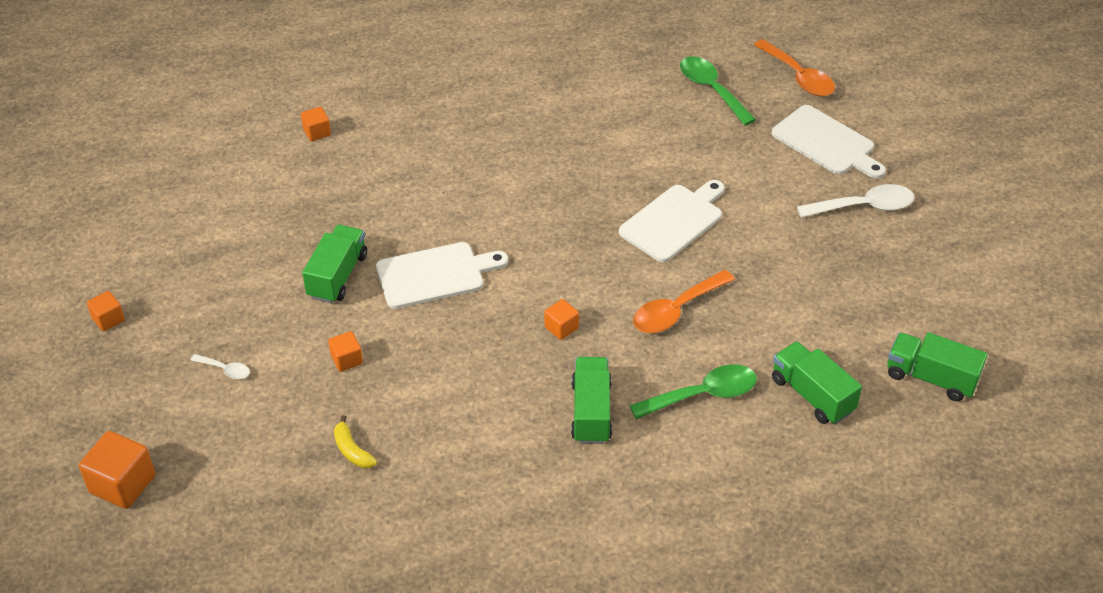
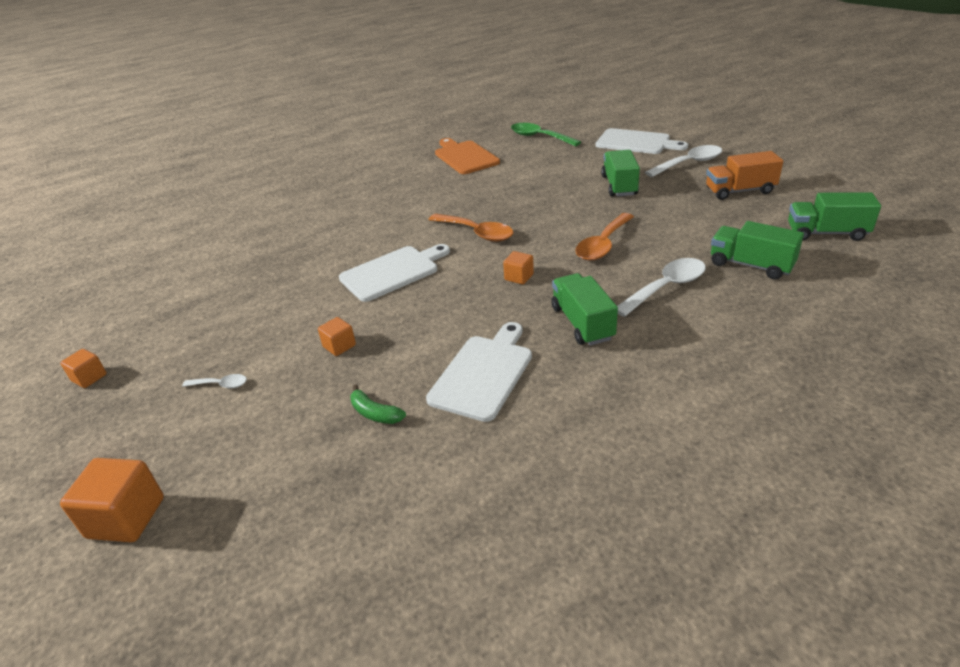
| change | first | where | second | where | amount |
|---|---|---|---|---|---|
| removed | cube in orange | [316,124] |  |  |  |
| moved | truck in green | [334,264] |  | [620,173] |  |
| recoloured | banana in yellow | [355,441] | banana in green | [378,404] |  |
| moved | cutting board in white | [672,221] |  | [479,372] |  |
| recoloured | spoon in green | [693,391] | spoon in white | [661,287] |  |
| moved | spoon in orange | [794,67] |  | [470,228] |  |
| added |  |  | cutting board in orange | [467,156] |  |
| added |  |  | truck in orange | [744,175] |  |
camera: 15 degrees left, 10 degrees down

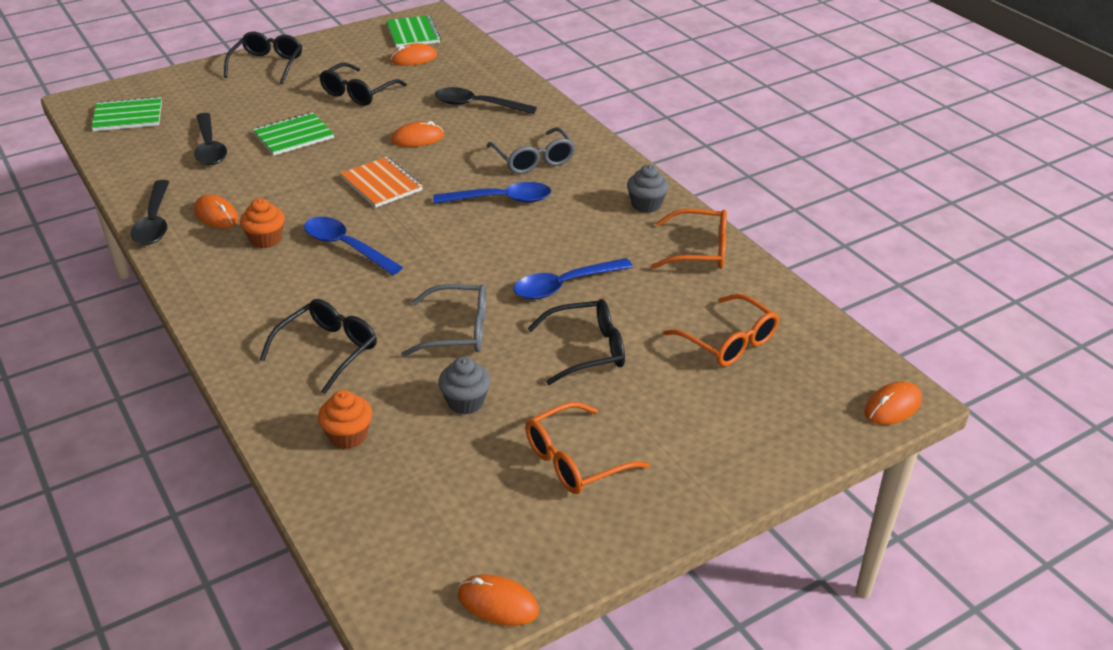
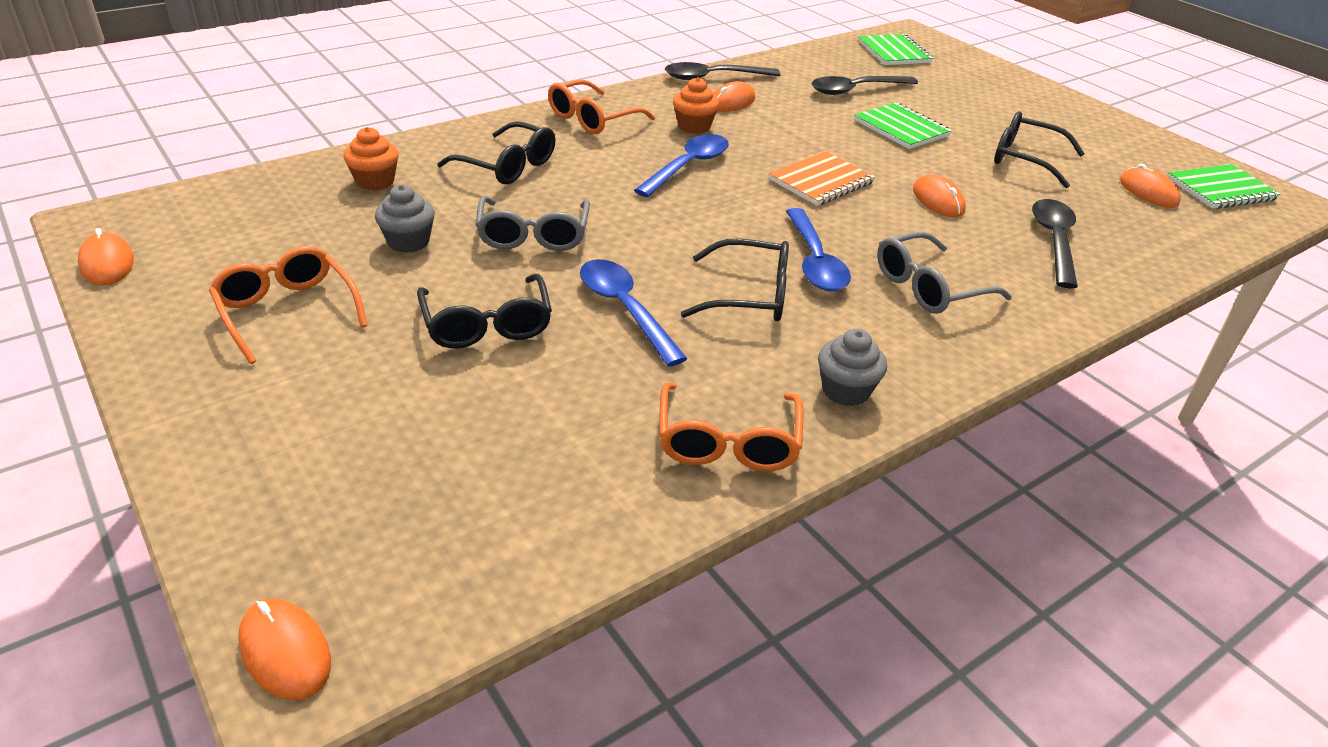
| change | first | where | second | where | amount |
|---|---|---|---|---|---|
| moved | glasses in black | [263,58] |  | [735,280] |  |
| turned | mouse in orange | [498,600] |  | [106,256] | 45 degrees counterclockwise |
| moved | glasses in orange | [721,330] |  | [601,106] |  |
camera: 85 degrees right, 0 degrees up

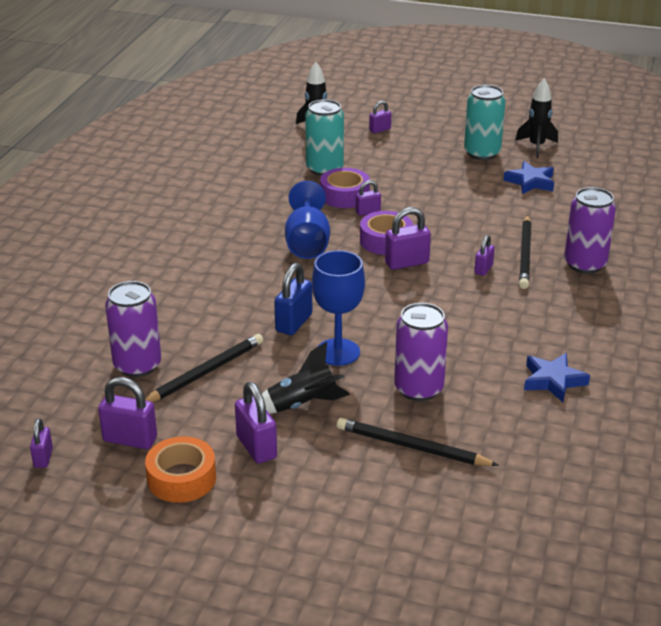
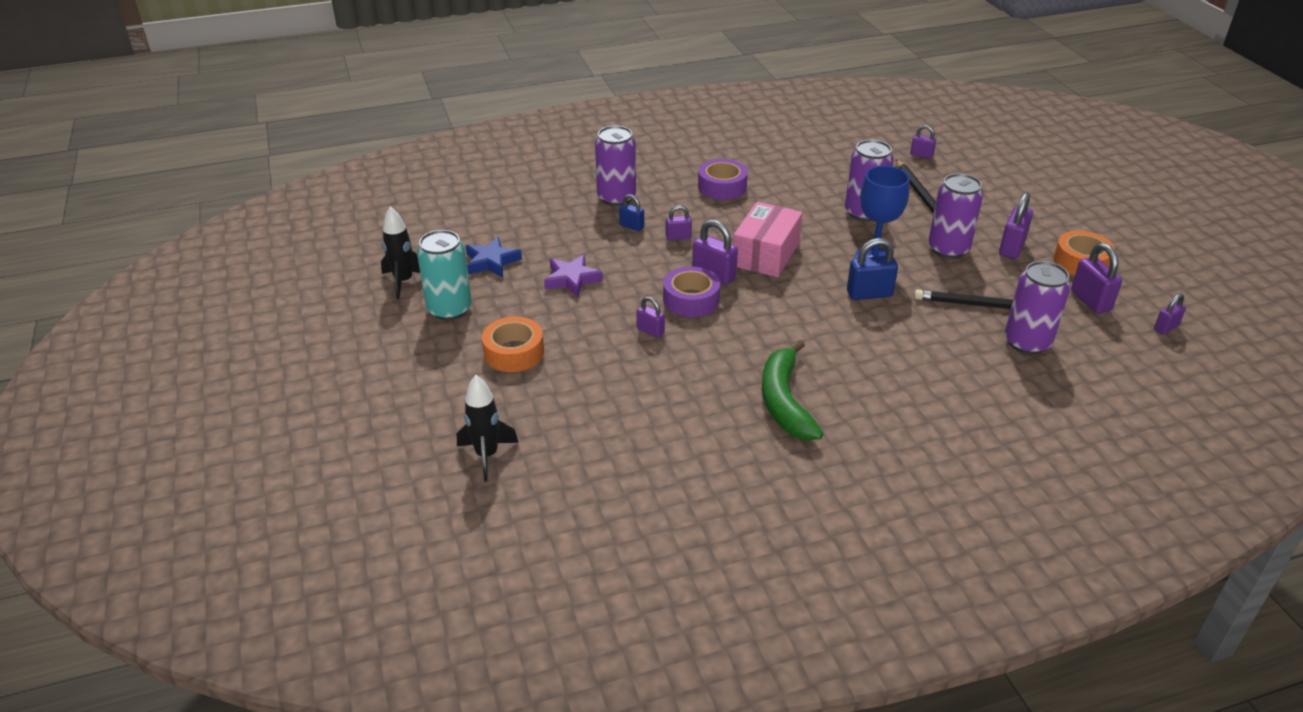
| change | first | where | second | where | amount |
|---|---|---|---|---|---|
| replaced | rocket in black | [306,378] | can in purple | [955,216] |  |
| removed | goblet in blue | [307,220] |  |  |  |
| removed | can in turquoise | [324,137] |  |  |  |
| moved | tape in purple | [345,188] |  | [723,179] |  |
| moved | padlock in purple | [380,116] |  | [923,142] |  |
| replaced | pencil in black | [525,252] | padlock in blue | [631,212] |  |
| removed | star in blue | [557,377] |  |  |  |
| added |  |  | tape in orange | [513,344] |  |
| added |  |  | star in purple | [573,275] |  |
| added |  |  | box in pink | [767,239] |  |
| added |  |  | banana in green | [792,390] |  |
camera: 125 degrees left, 5 degrees up

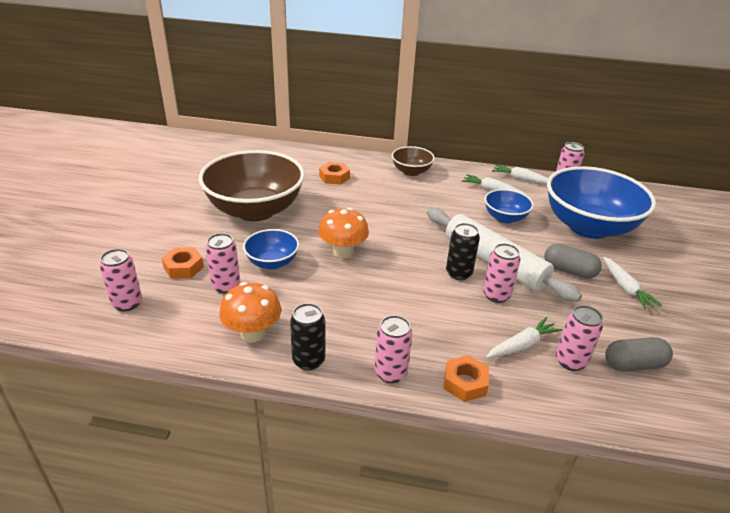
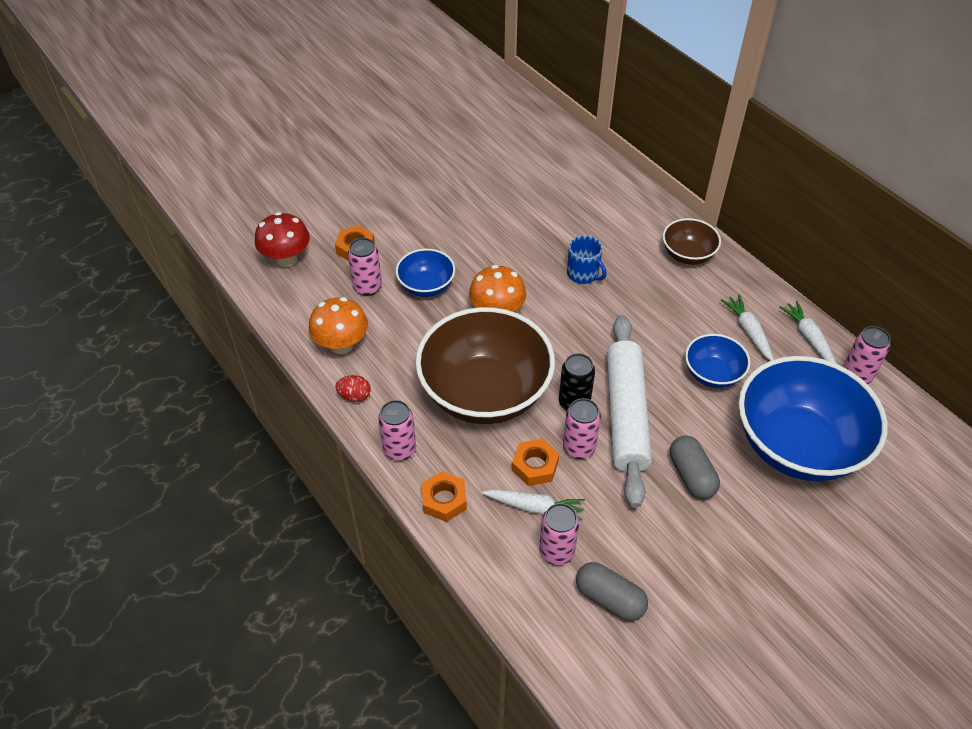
| change | first | where | second | where | amount |
|---|---|---|---|---|---|
| replaced | can in pink | [120,280] | mushroom in red | [282,239] |  |
| moved | bowl in brown | [251,186] |  | [485,365] |  |
| replaced | can in black | [307,337] | egg in red | [353,388] |  |
| moved | nut in orange | [334,173] |  | [535,462] |  |
| removed | carrot in white | [632,283] |  |  |  |
| added |  |  | mug in blue | [586,259] |  |
camera: 45 degrees right, 15 degrees up

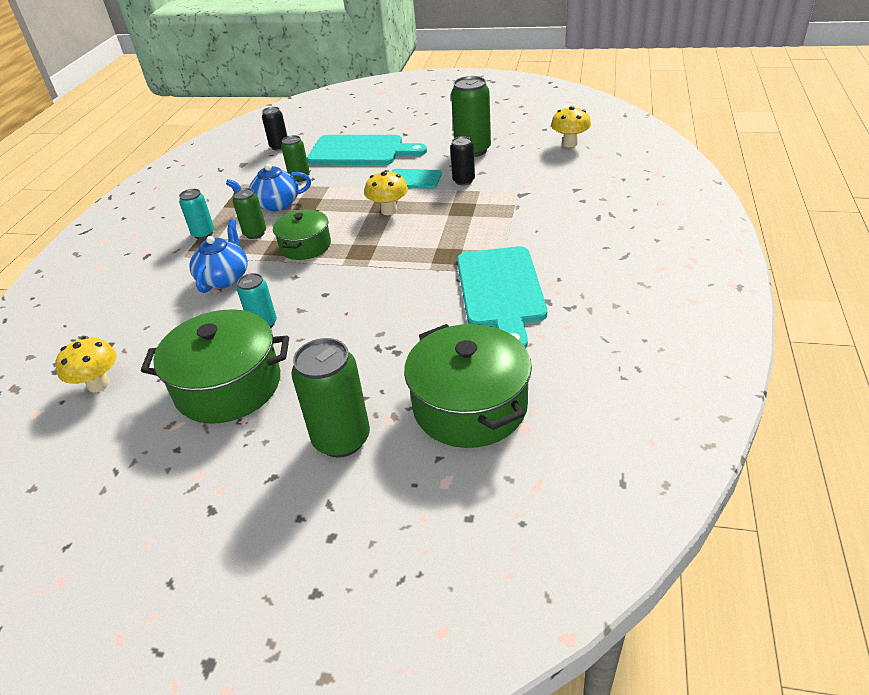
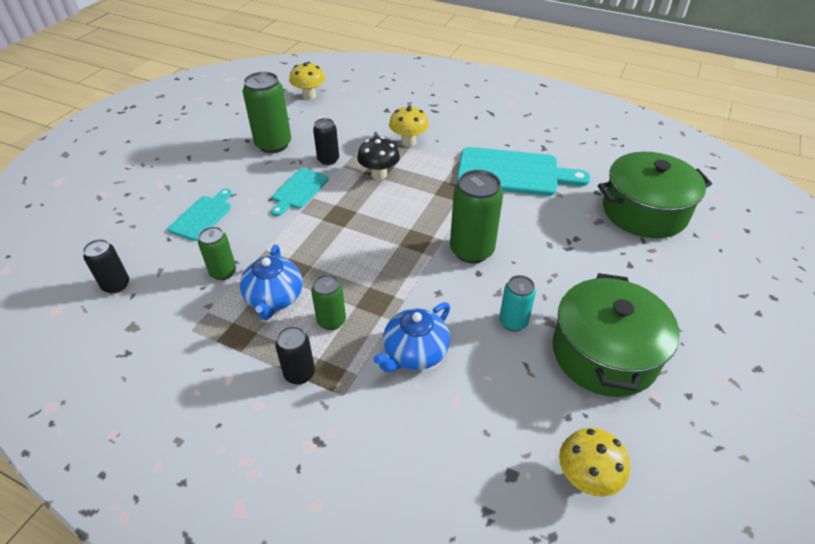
| change | first | where | second | where | amount |
|---|---|---|---|---|---|
| recoloured | can in turquoise | [196,214] | can in black | [295,355] |  |
| turned | teapot in blue | [218,256] |  | [411,337] | 75 degrees counterclockwise |
| removed | pot in green | [302,234] |  |  |  |
| moved | can in green | [330,398] |  | [476,216] |  |
| resized | cutting board in turquoise | [367,150] |  | [200,215] | x0.55 |
| moved | mushroom in yellow | [386,192] |  | [409,126] |  |
| added |  |  | mushroom in black | [378,158] |  |
camera: 80 degrees left, 5 degrees up

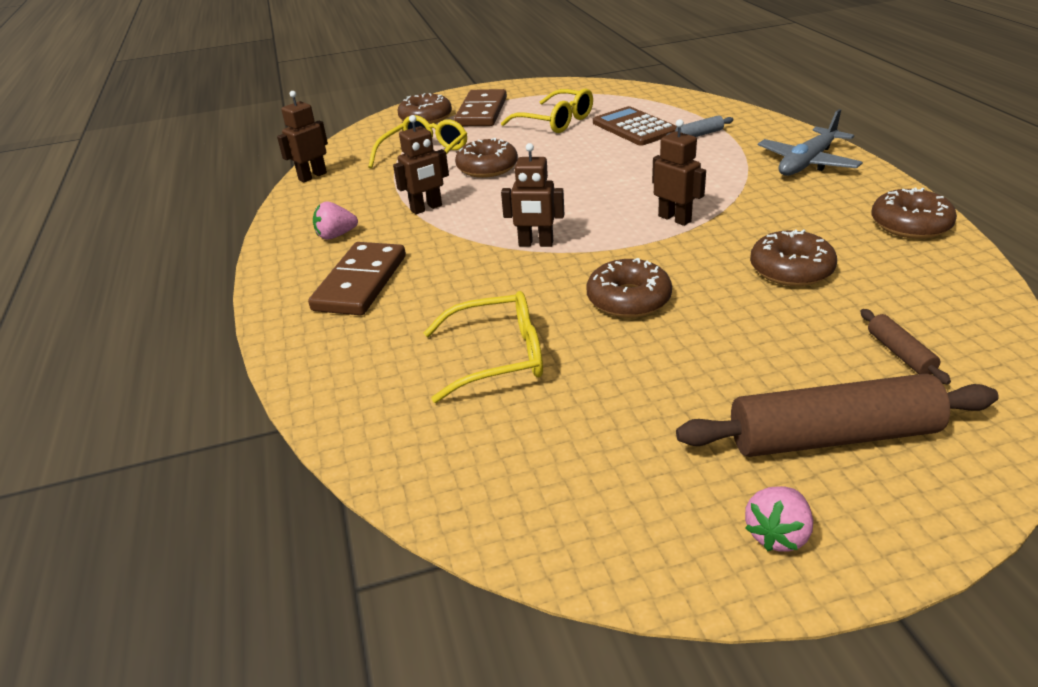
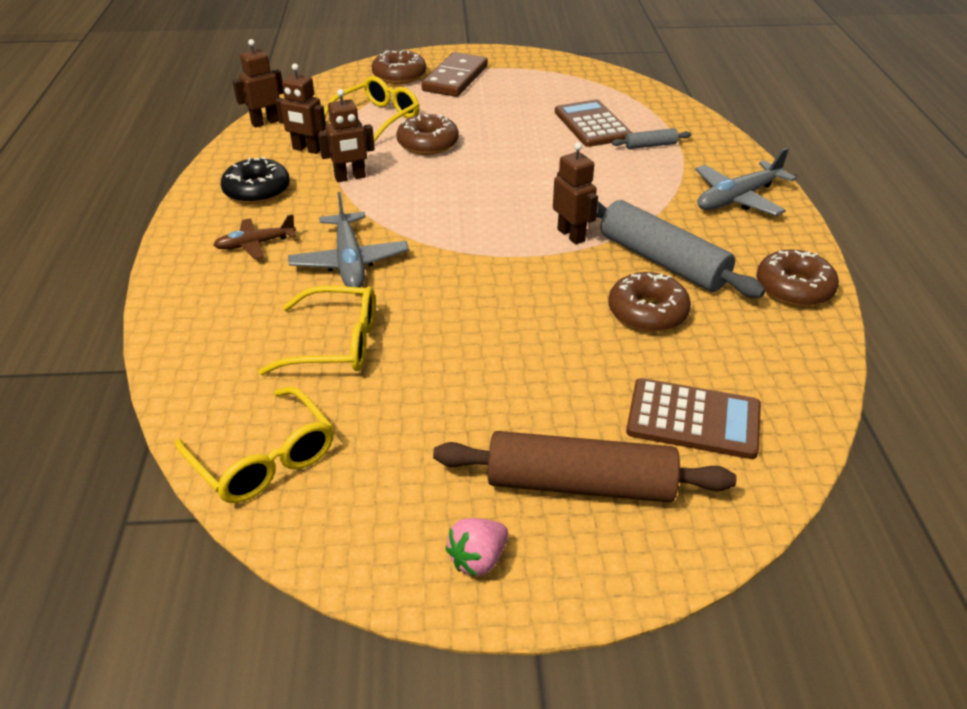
| change | first | where | second | where | amount |
|---|---|---|---|---|---|
| replaced | domino in brown | [357,278] | plane in brown | [254,236] |  |
| replaced | strawberry in pink | [335,221] | donut in black | [255,180] |  |
| moved | glasses in yellow | [547,110] |  | [254,445] |  |
| moved | robot in brown | [532,195] |  | [300,109] |  |
| removed | donut in brown | [629,288] |  |  |  |
| replaced | rolling pin in brown | [905,347] | calculator in brown | [693,418] |  |
| added |  |  | plane in grey | [348,240] |  |
| added |  |  | rolling pin in grey | [680,249] |  |
camera: 10 degrees right, 5 degrees up

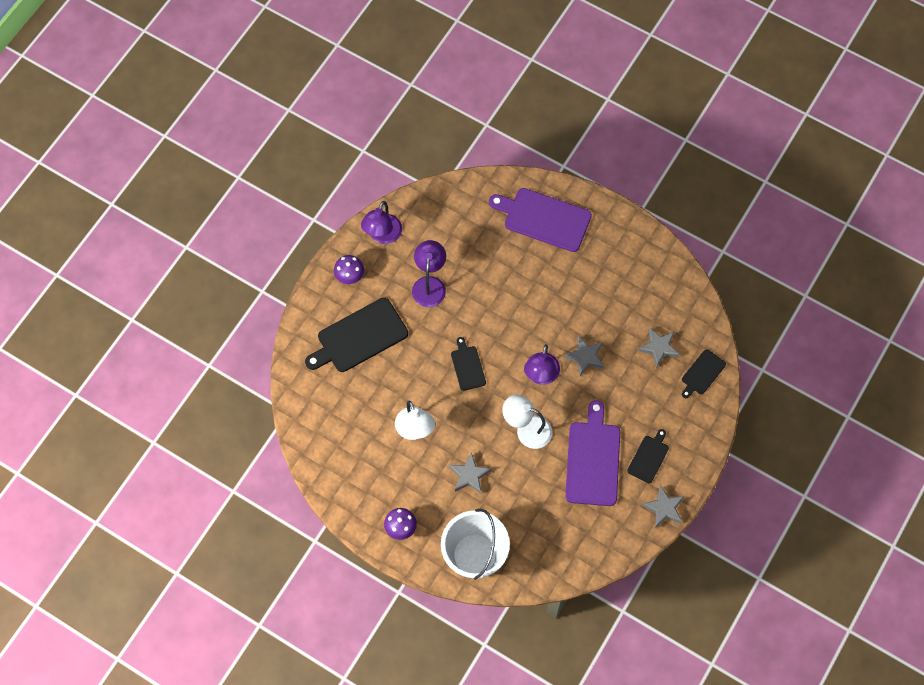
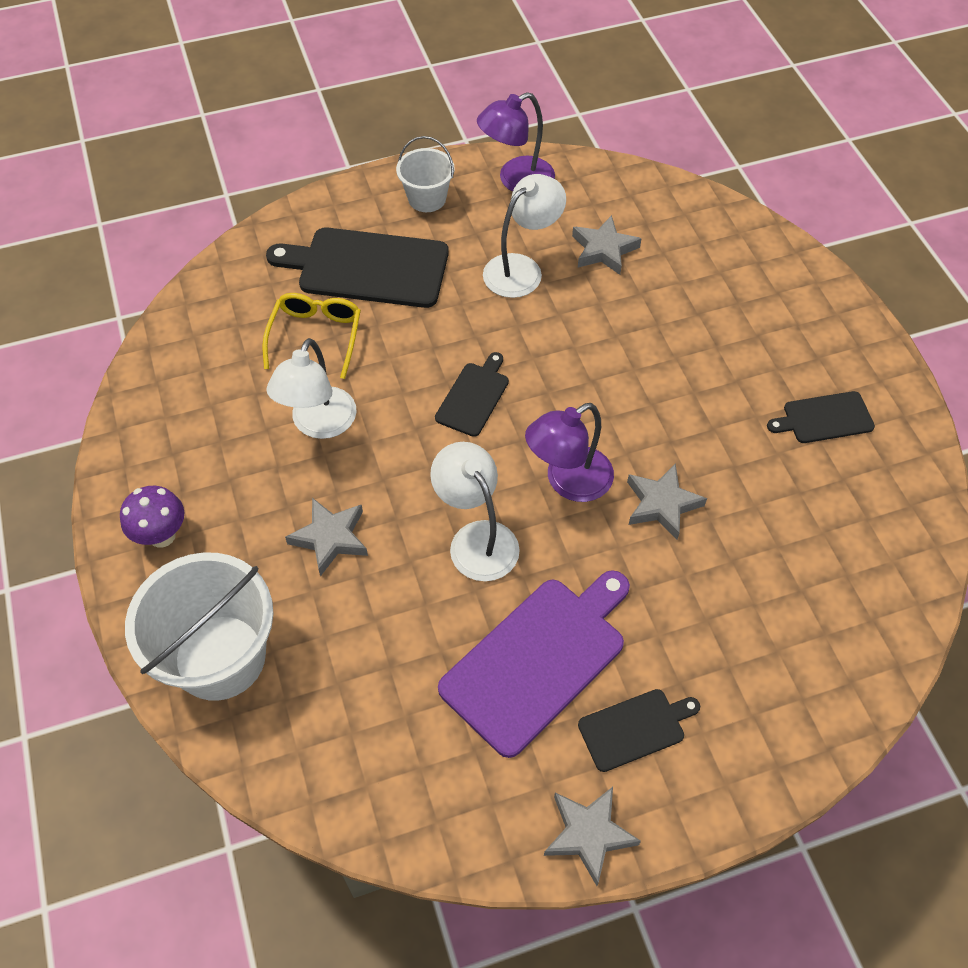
| change | first | where | second | where | amount |
|---|---|---|---|---|---|
| replaced | mushroom in purple | [349,269] | bucket in white | [425,174] |  |
| recoloured | lamp in purple | [429,273] | lamp in white | [524,236] |  |
| removed | cutting board in purple | [540,220] |  |  |  |
| moved | star in grey | [659,348] |  | [607,245] |  |
| moved | cutting board in black | [704,373] |  | [821,417] |  |
| added |  |  | glasses in yellow | [311,336] |  |
camera: 40 degrees right, 10 degrees down

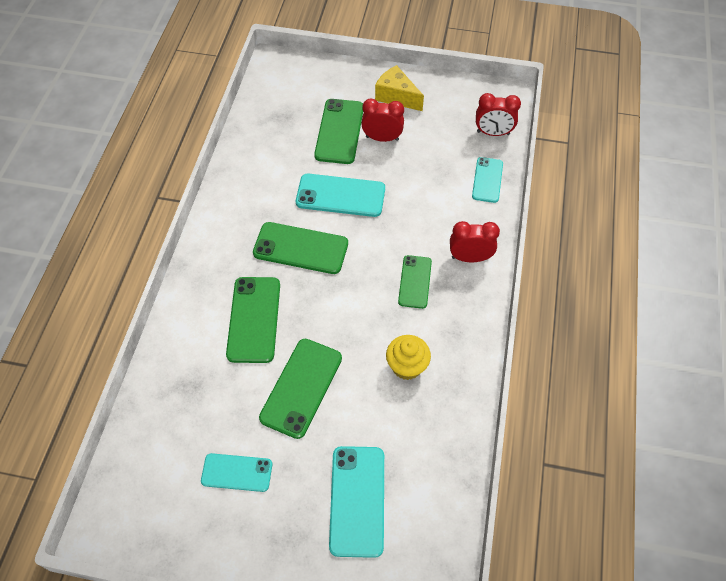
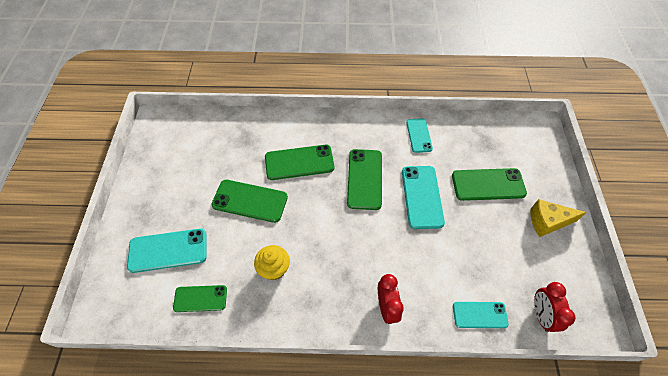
| change | first | where | second | where | amount |
|---|---|---|---|---|---|
| moved | phone in turquoise | [236,472] |  | [419,135] |  |
| removed | clock in red | [382,120] |  |  |  |
| turned | cheese in yellow | [399,88] |  | [558,218] | 120 degrees counterclockwise |
| moved | phone in green | [415,282] |  | [200,298] |  |
camera: 80 degrees right, 0 degrees up

